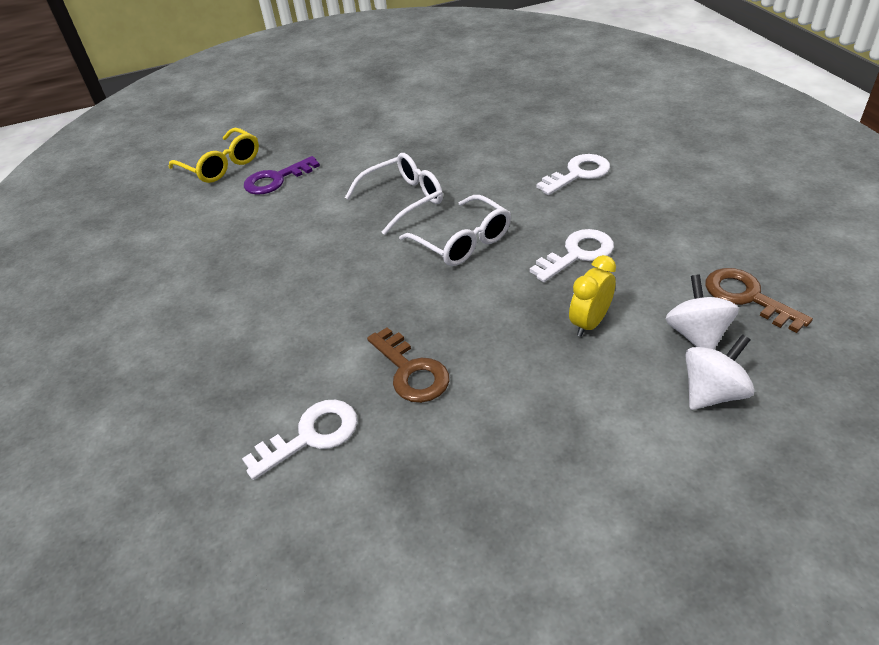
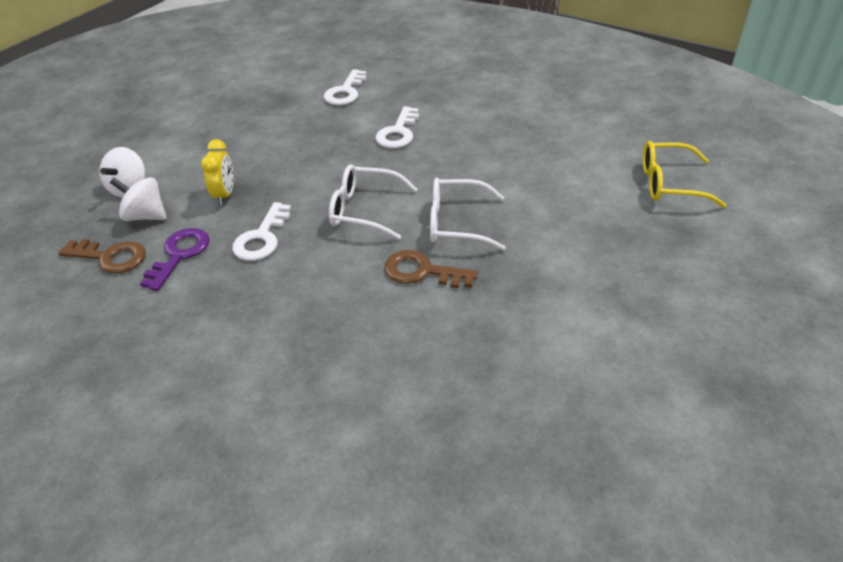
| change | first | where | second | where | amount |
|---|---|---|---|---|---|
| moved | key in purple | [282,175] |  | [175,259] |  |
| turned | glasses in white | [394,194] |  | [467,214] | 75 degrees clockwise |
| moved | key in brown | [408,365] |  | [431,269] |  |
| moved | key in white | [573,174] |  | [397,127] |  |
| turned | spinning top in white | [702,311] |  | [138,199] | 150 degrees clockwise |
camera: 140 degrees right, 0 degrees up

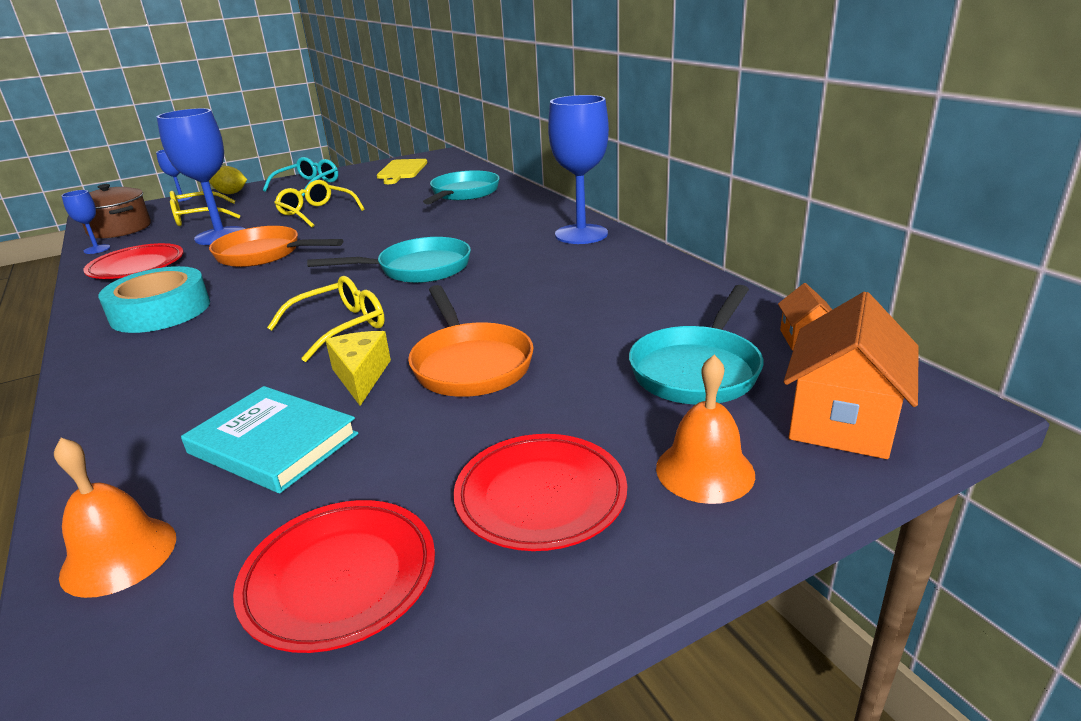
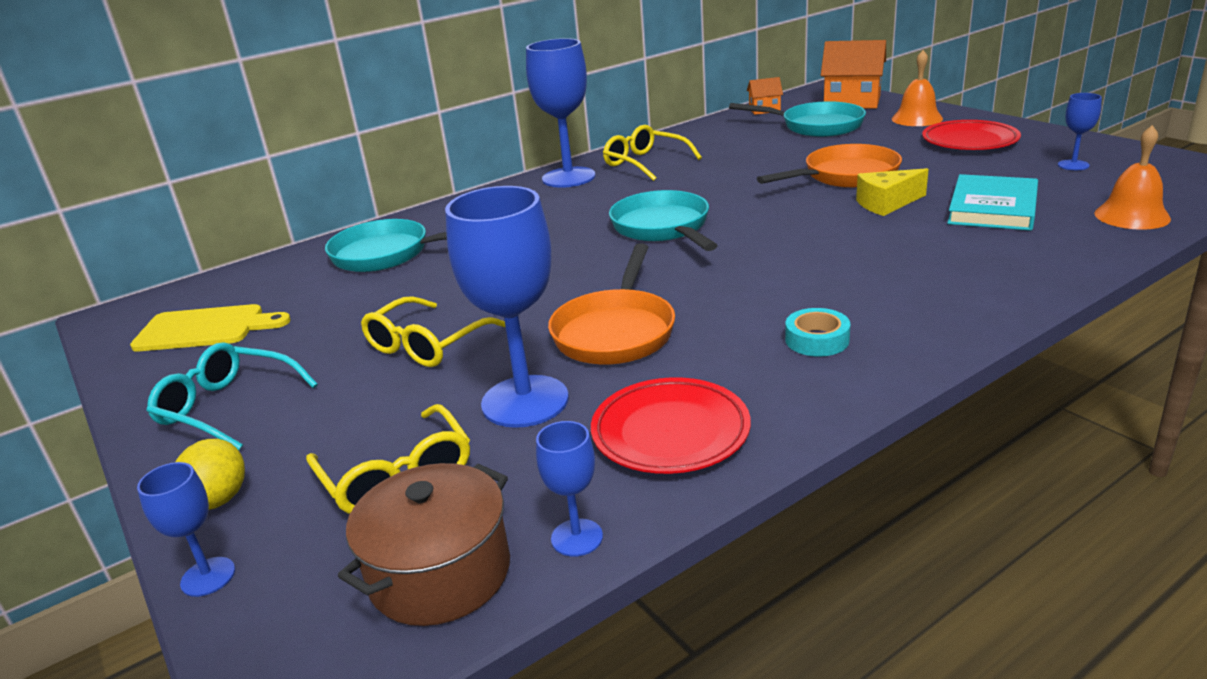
| change | first | where | second | where | amount |
|---|---|---|---|---|---|
| resized | tape in turquoise | [154,299] |  | [817,332] | x0.51 |
| replaced | plate in red | [334,576] | goblet in blue | [1080,131] |  |
| moved | glasses in yellow | [326,319] |  | [652,153] |  |
camera: 95 degrees left, 0 degrees up

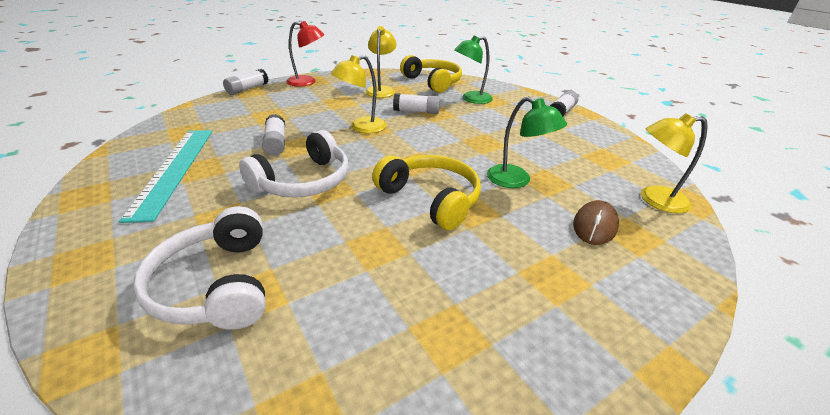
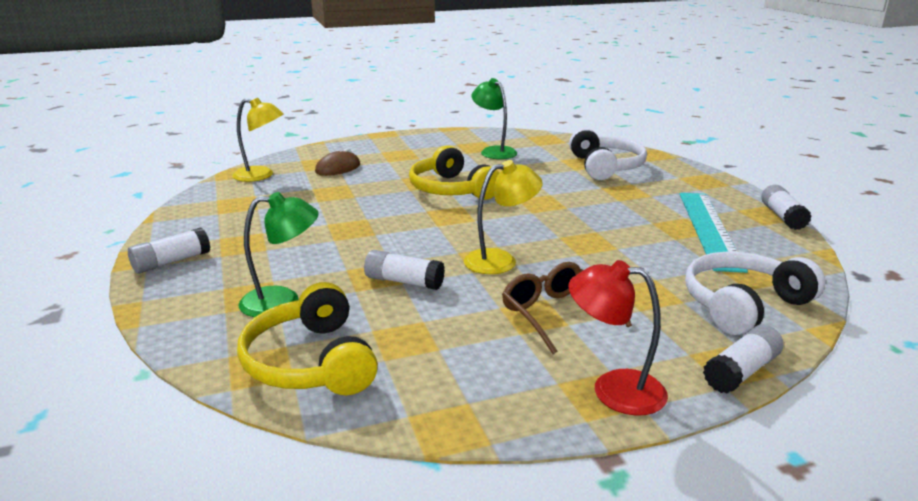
| change | first | where | second | where | amount |
|---|---|---|---|---|---|
| moved | headphones in white | [294,163] |  | [755,293] |  |
| moved | glue stick in white | [273,135] |  | [786,207] |  |
| removed | lamp in yellow | [381,62] |  |  |  |
| moved | lamp in green | [527,142] |  | [494,118] |  |
| added |  |  | glasses in brown | [567,308] |  |
camera: 165 degrees left, 10 degrees down

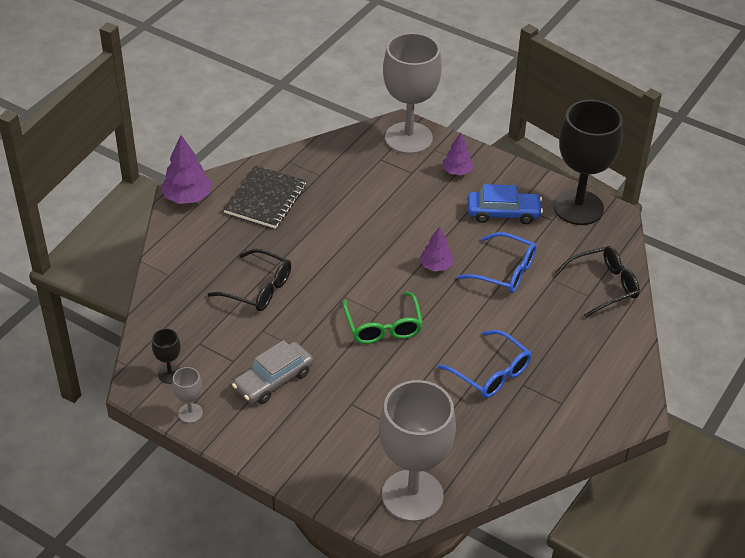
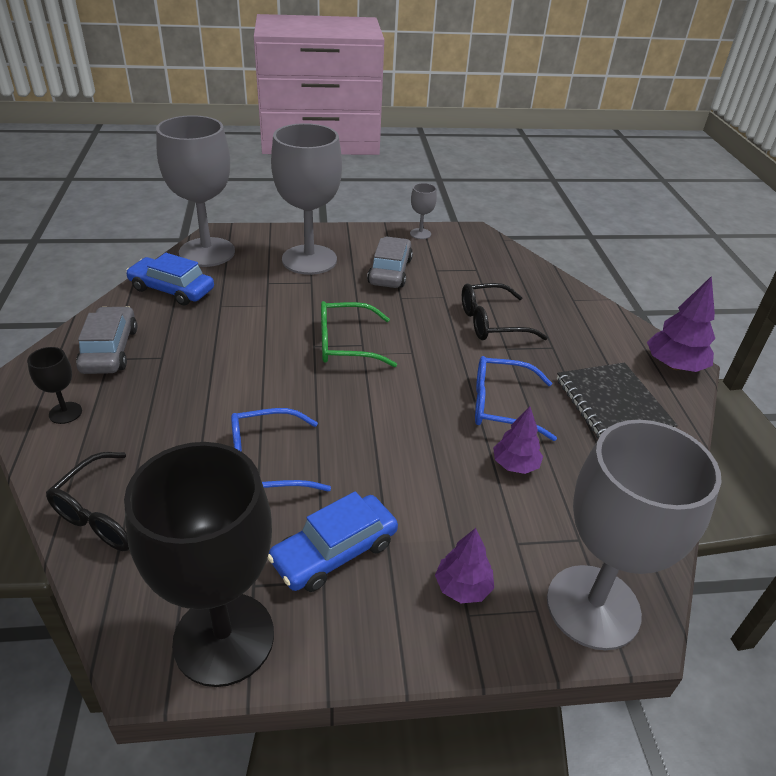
| change | first | where | second | where | amount |
|---|---|---|---|---|---|
| moved | goblet in black | [166,356] |  | [54,385] |  |
| turned | glasses in green | [383,317] |  | [359,334] | 45 degrees counterclockwise |
| moved | tree in purple | [436,248] |  | [518,440] |  |
| moved | glasses in blue | [484,364] |  | [516,398] |  |
| added |  |  | car in grey | [106,340] |  |
| added |  |  | car in blue | [170,279] |  |
| added |  |  | goblet in grey | [306,199] |  |
camera: 140 degrees right, 5 degrees down

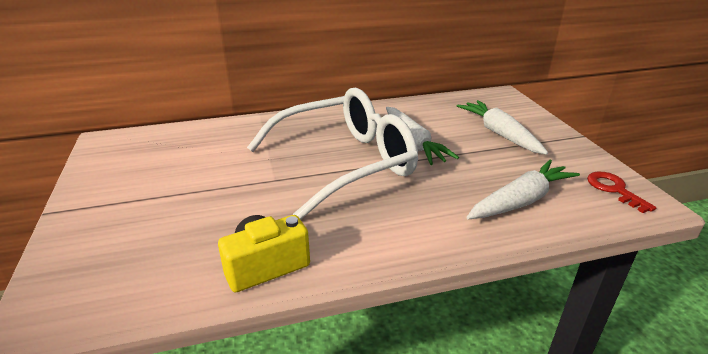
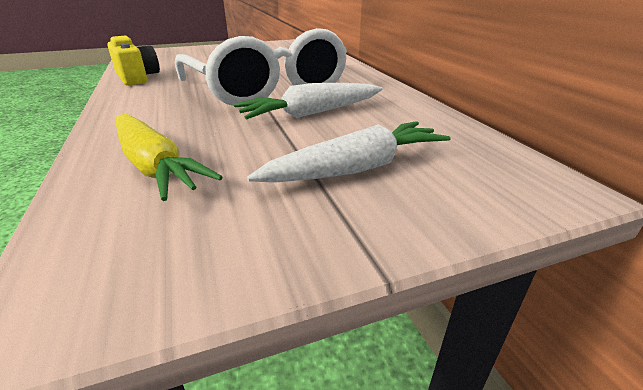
| change | first | where | second | where | amount |
|---|---|---|---|---|---|
| recoloured | carrot in white | [523,189] | carrot in yellow | [169,157] |  |
| removed | key in red | [622,192] |  |  |  |
camera: 85 degrees right, 0 degrees up

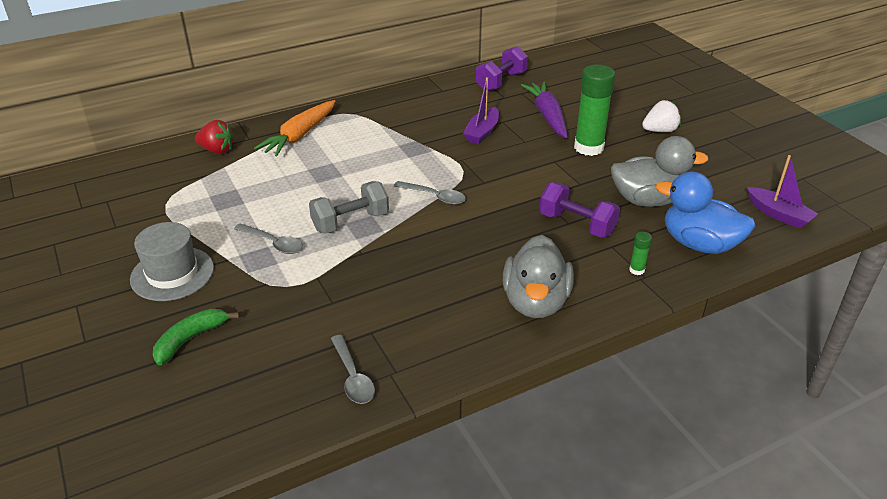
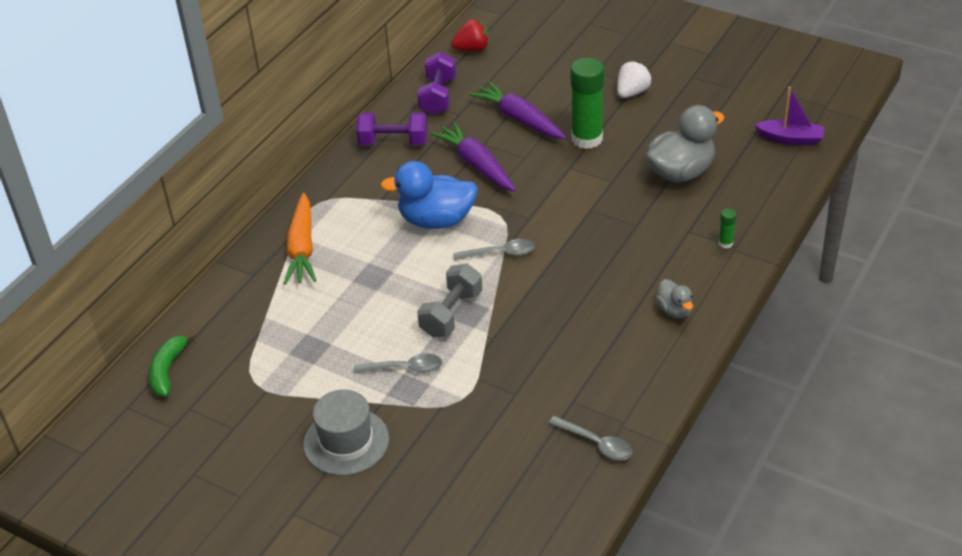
| change | first | where | second | where | amount |
|---|---|---|---|---|---|
| moved | banana in green | [196,337] |  | [172,364] |  |
| moved | strawberry in red | [214,137] |  | [470,35] |  |
| replaced | boat in purple | [481,110] | carrot in purple | [473,156] |  |
| resized | duck in grey | [538,276] |  | [674,298] | x0.52 |
| moved | dumbbell in purple | [579,210] |  | [391,128] |  |
| moved | duck in blue | [705,213] |  | [429,195] |  |
camera: 30 degrees left, 5 degrees up

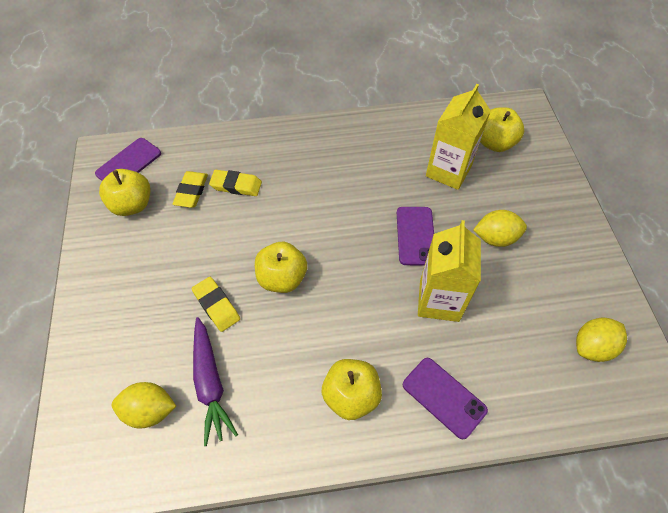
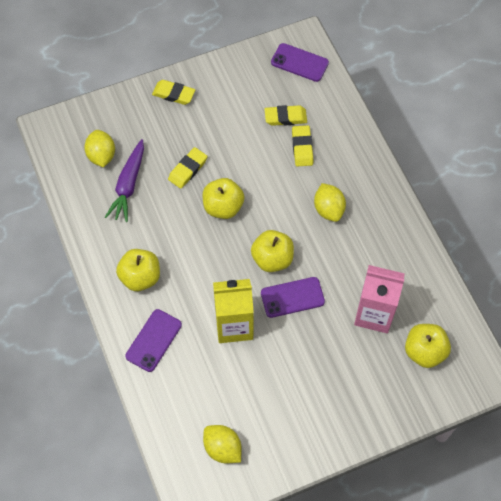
| change | first | where | second | where | amount |
|---|---|---|---|---|---|
| moved | apple in yellow | [124,192] |  | [272,251] |  |
| turned | carrot in purple | [215,381] |  | [124,180] | 45 degrees counterclockwise |
| recoloured | carton in yellow | [458,137] | carton in pink | [379,299] |  |
| moved | lemon in yellow | [500,228] |  | [330,202] |  |
| added |  |  | eraser in yellow | [173,92] |  |
camera: 75 degrees right, 5 degrees up

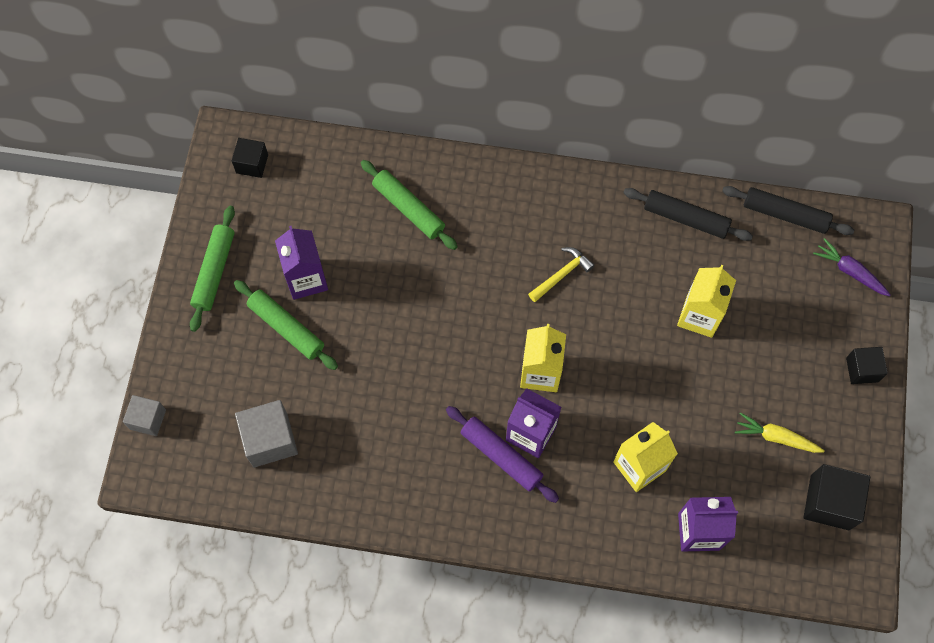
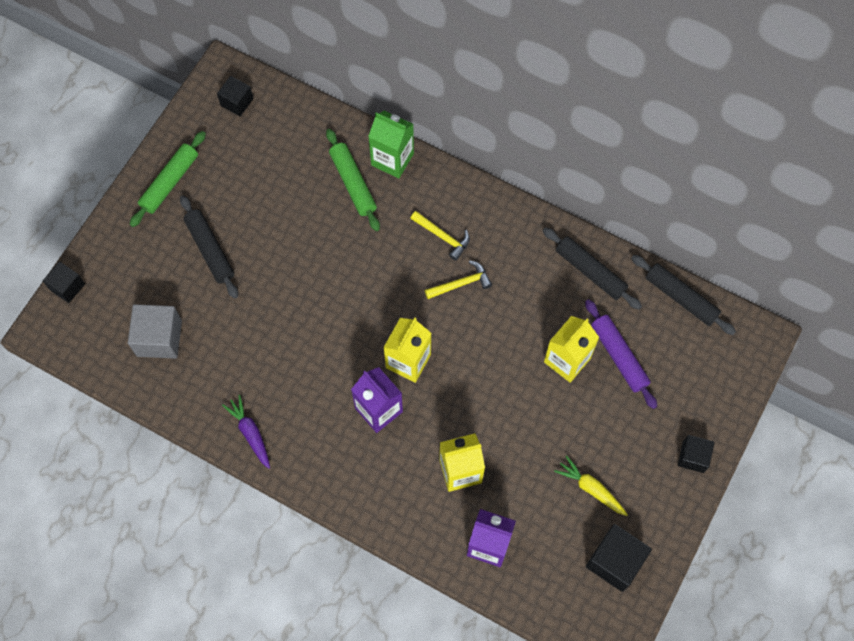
| change | first | where | second | where | amount |
|---|---|---|---|---|---|
| recoloured | cube in grey | [144,415] | cube in black | [64,282] |  |
| recoloured | rolling pin in green | [286,325] | rolling pin in black | [209,247] |  |
| removed | carton in purple | [301,263] |  |  |  |
| moved | rolling pin in purple | [502,454] |  | [621,354] |  |
| moved | carrot in purple | [852,267] |  | [246,432] |  |
| added |  |  | carton in green | [391,144] |  |
| added |  |  | hammer in yellow | [440,236] |  |
camera: 20 degrees right, 0 degrees up

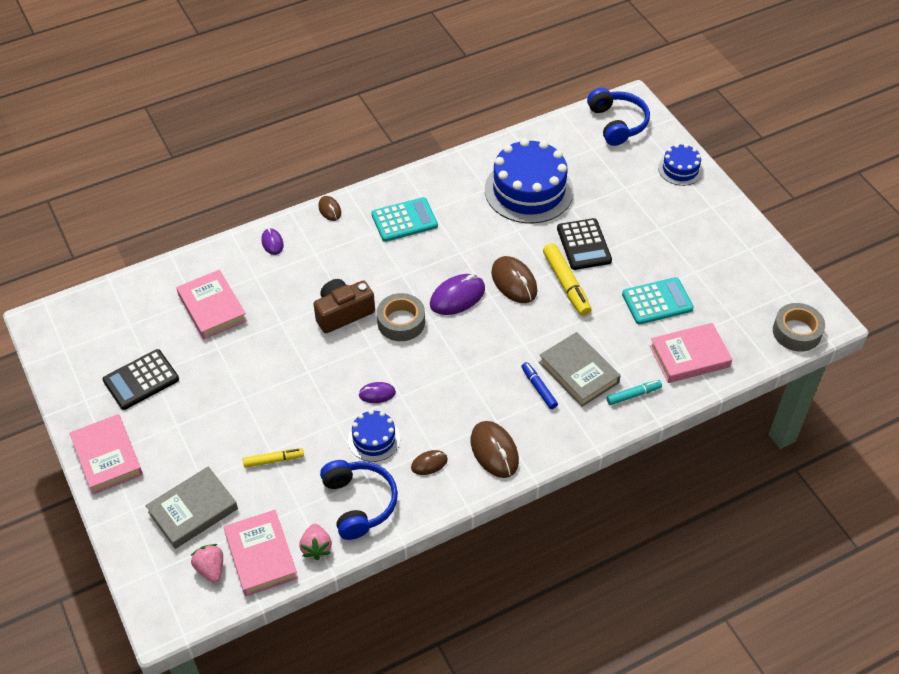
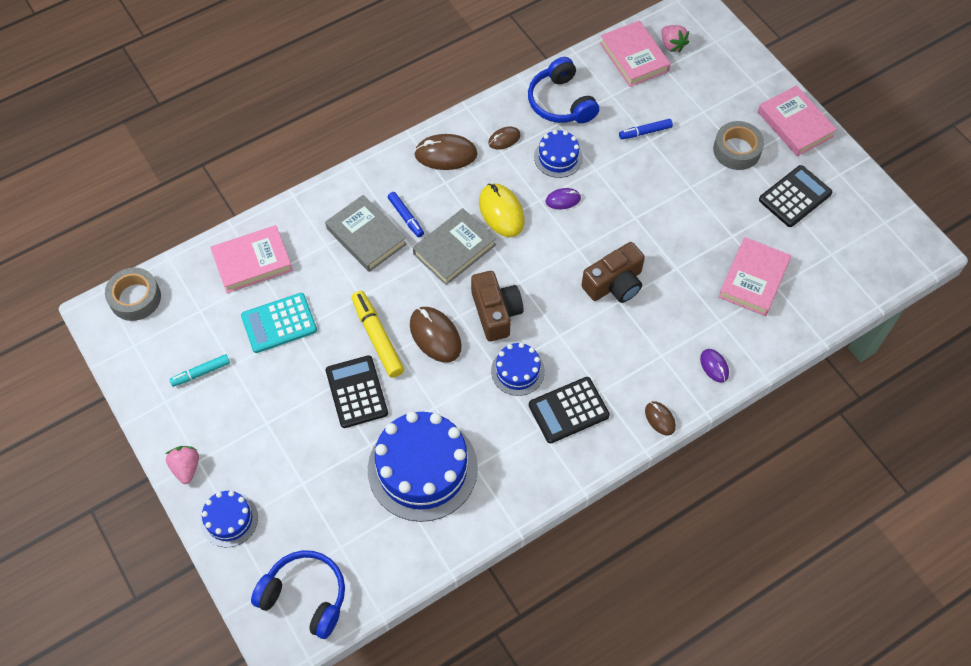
| change | first | where | second | where | amount |
|---|---|---|---|---|---|
| moved | book in grey | [191,507] |  | [454,246] |  |
| turned | book in pink | [212,304] |  | [754,276] | 60 degrees clockwise |
| recoloured | marker in yellow | [273,458] | marker in blue | [646,129] |  |
| moved | strawberry in pink | [315,542] |  | [182,465] |  |
| recoloured | calculator in turquoise | [404,219] | calculator in black | [569,410] |  |
| moved | tape in grey | [401,317] |  | [738,145] |  |
| replaced | mouse in purple | [457,294] | camera in brown | [497,306] |  |
| turned | mouse in brown | [495,449] |  | [446,152] | 60 degrees counterclockwise |
| turned | headphones in blue | [618,117] |  | [298,594] | 135 degrees clockwise |
| moved | marker in turquoise | [634,392] |  | [199,370] |  |
| added |  |  | mouse in yellow | [501,210] |  |
| added |  |  | cake in blue | [518,369] |  |
camera: 175 degrees right, 10 degrees up

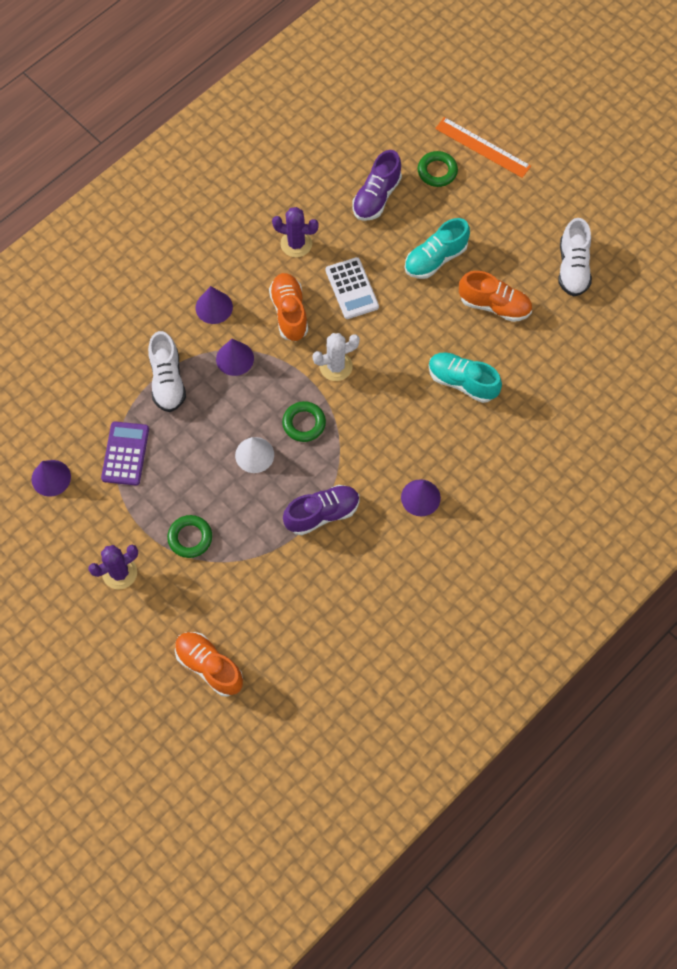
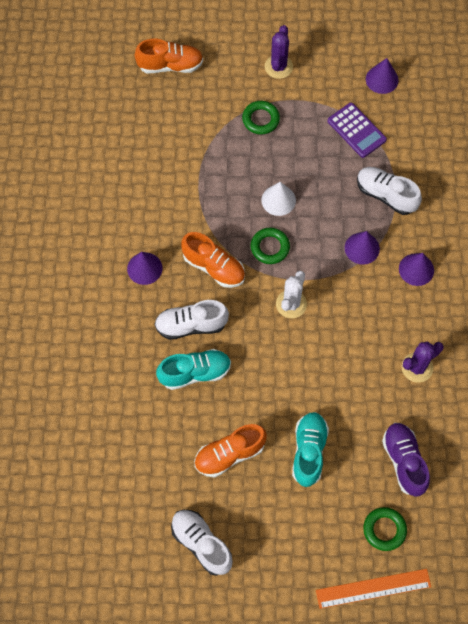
| change | first | where | second | where | amount |
|---|---|---|---|---|---|
| moved | shoe in orange | [288,307] |  | [213,260] |  |
| removed | shoe in purple | [321,510] |  |  |  |
| removed | calculator in white | [352,288] |  |  |  |
| added |  |  | shoe in white | [191,320] |  |
camera: 135 degrees right, 0 degrees up

